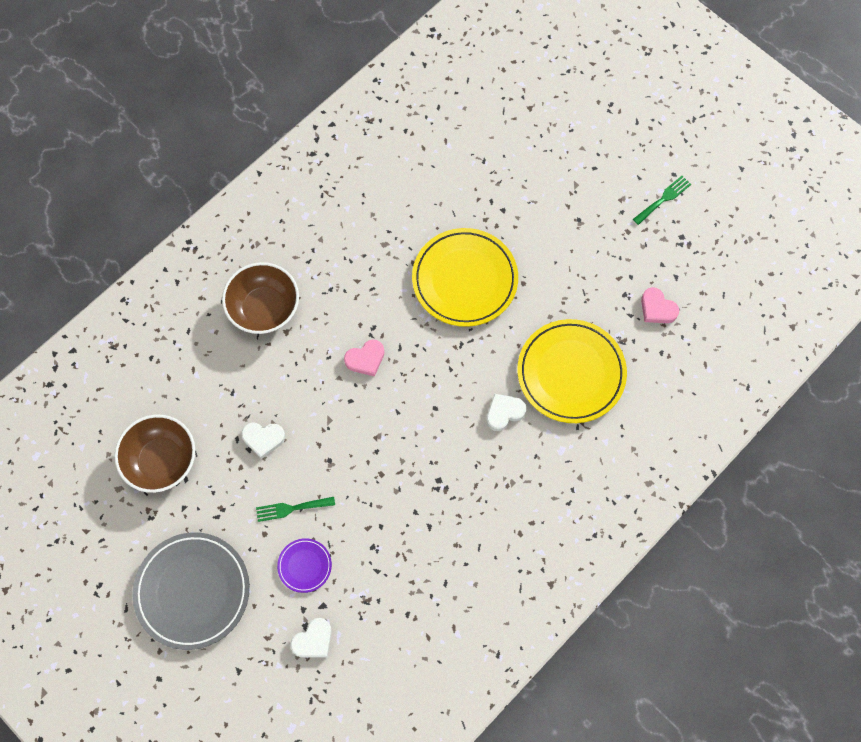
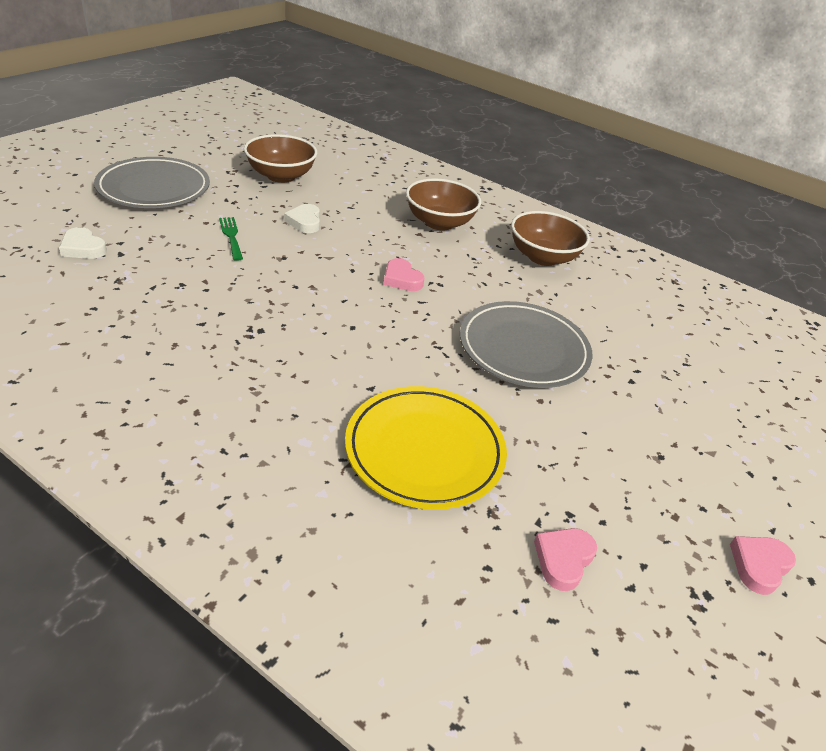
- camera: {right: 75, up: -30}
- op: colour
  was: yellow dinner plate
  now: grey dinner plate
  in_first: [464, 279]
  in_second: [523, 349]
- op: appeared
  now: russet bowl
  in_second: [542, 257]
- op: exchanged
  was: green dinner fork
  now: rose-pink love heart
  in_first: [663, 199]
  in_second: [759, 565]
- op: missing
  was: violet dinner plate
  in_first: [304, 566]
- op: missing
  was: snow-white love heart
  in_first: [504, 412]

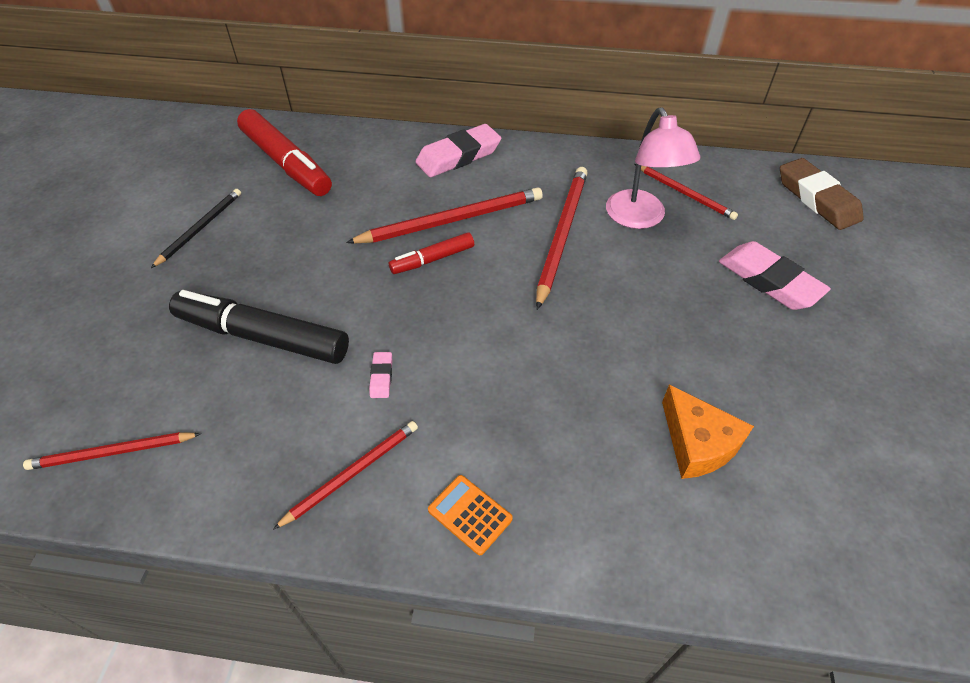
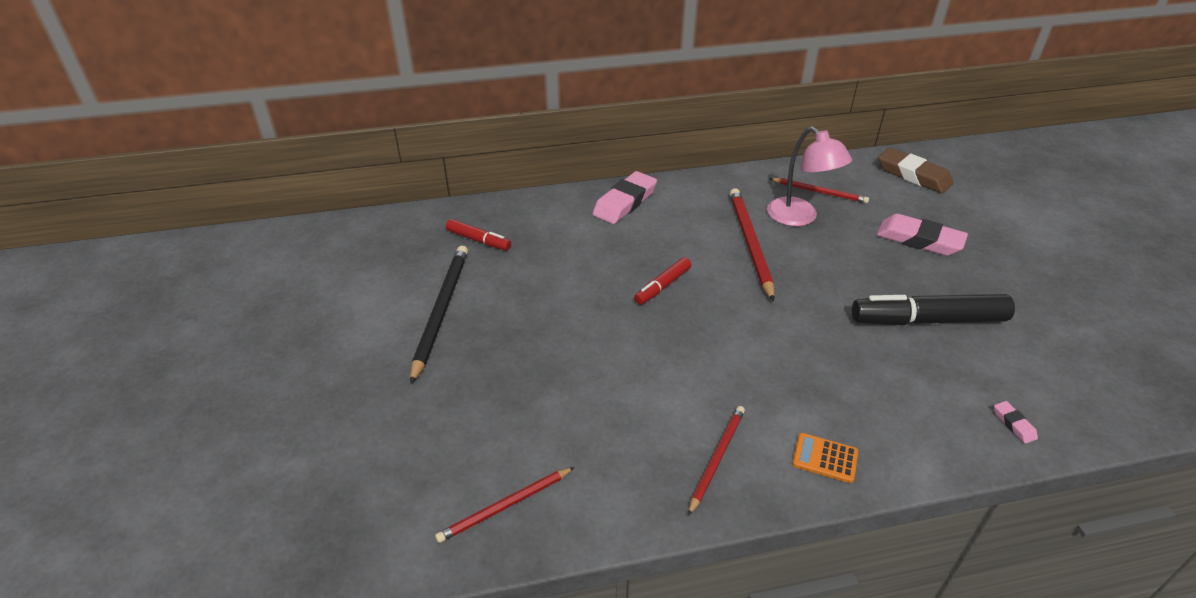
- camera: {right: -20, up: -10}
- op: size
  was: jet-black pencil
  in_first: [200, 228]
  in_second: [441, 311]
  ratio: 1.64
- op: size
  was: red marker
  in_first: [286, 163]
  in_second: [478, 240]
  ratio: 0.53
- op: relocated
  was: jet-black marker
  in_first: [262, 337]
  in_second: [927, 320]
- op: relocated
  was: rose-pink eraser
  in_first: [381, 377]
  in_second: [1014, 424]
- op: missing
  was: red pencil
  in_first: [452, 220]
- op: missing
  was: orange piece of cheese
  in_first: [697, 443]

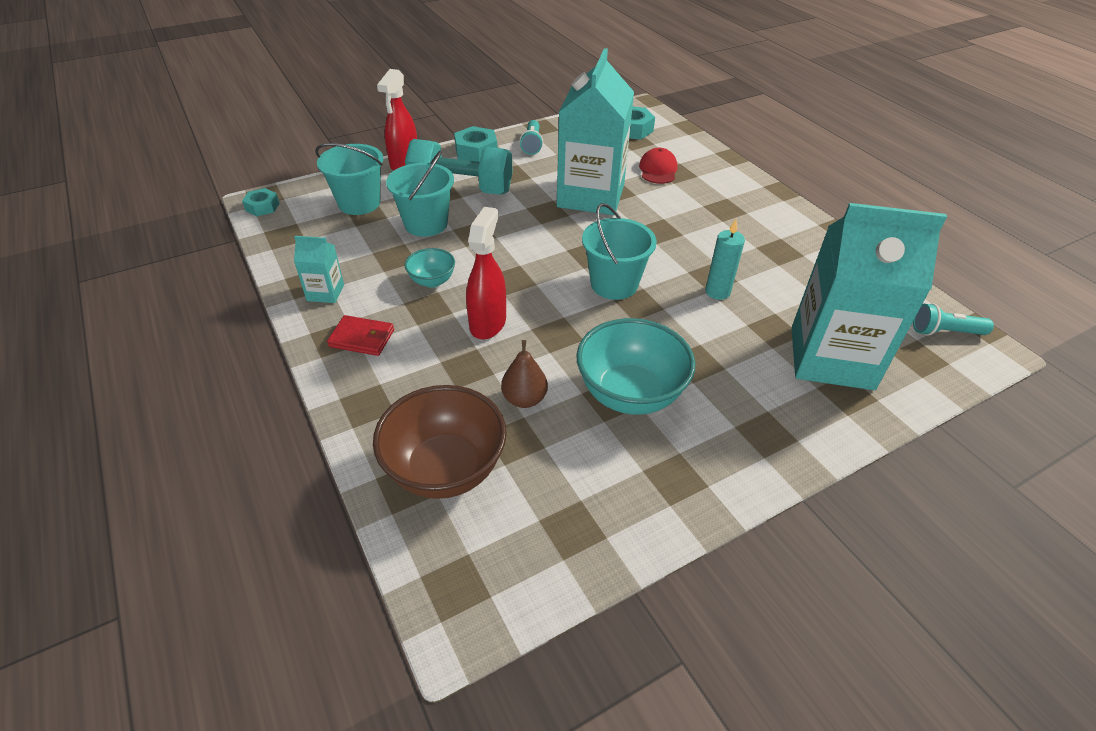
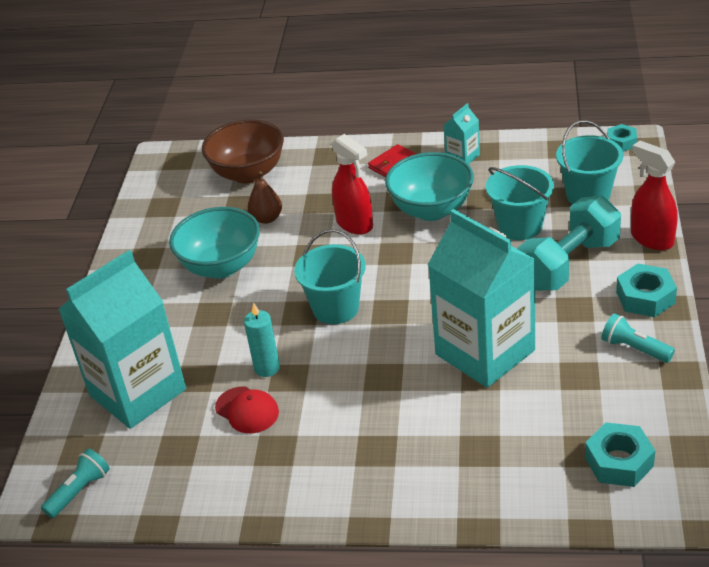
- camera: {right: 130, up: -5}
- op: relocated
  was: red cap
  in_first: [658, 170]
  in_second: [247, 410]
- op: size
  was: teal bowl
  in_first: [432, 281]
  in_second: [431, 210]
  ratio: 1.94

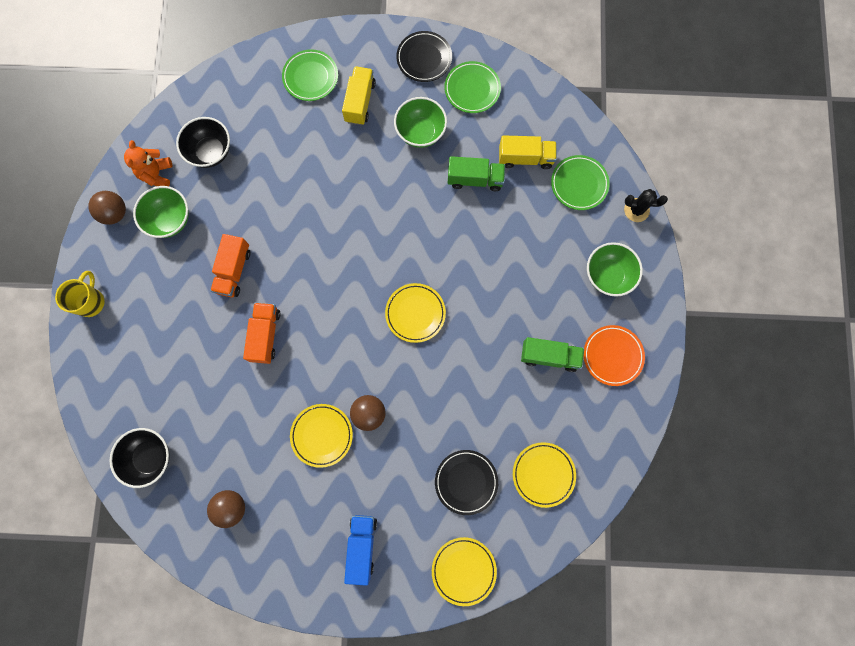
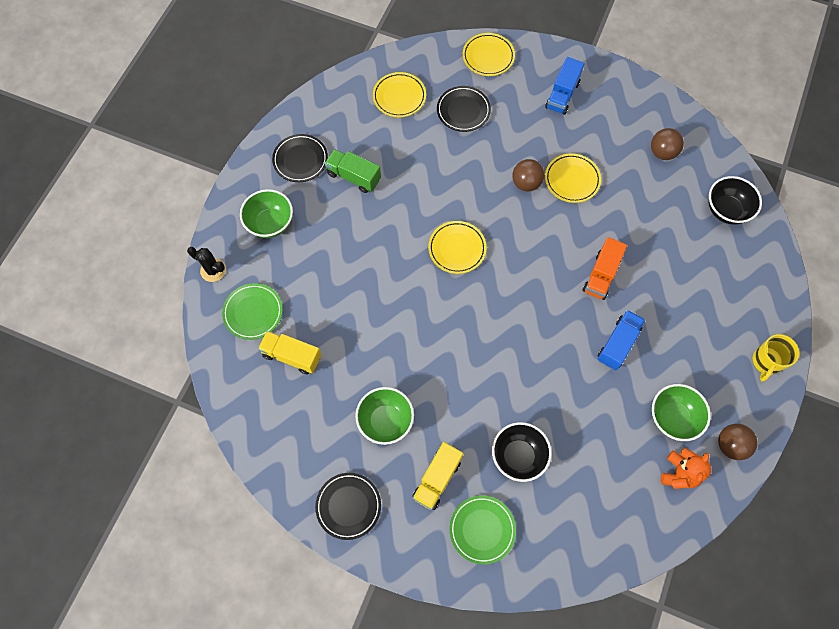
- camera: {right: -160, up: -10}
- op: colour
  was: orange dinner plate
  now: jet-black dinner plate
  in_first: [612, 356]
  in_second: [300, 160]
- op: relocated
  was: jet-black bowl
  in_first: [211, 152]
  in_second: [518, 456]
- op: colour
  was: orange truck
  now: cobalt truck
  in_first: [234, 271]
  in_second: [618, 344]
- op: missing
  was: green dinner plate
  in_first: [472, 89]
- op: missing
  was: green truck
  in_first: [475, 179]

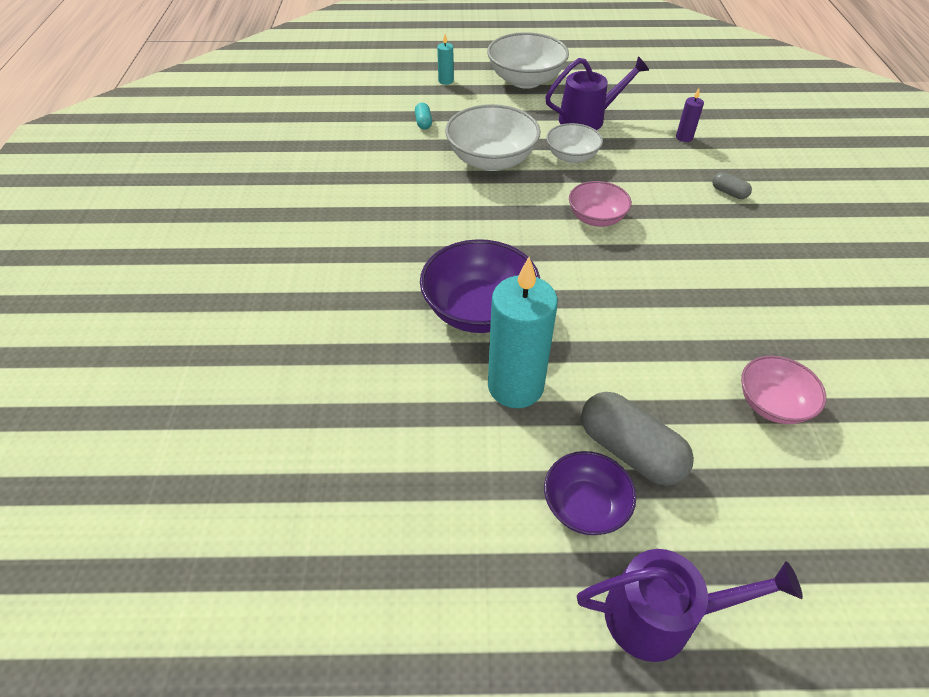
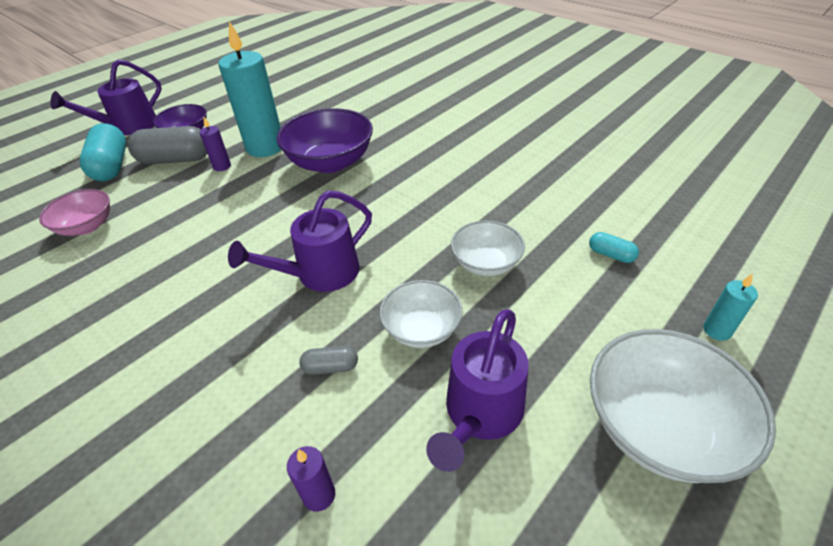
- camera: {right: 135, up: -5}
- op: appeared
  now: teal pill
  in_second: [112, 166]
- op: appeared
  now: violet candle
  in_second: [222, 166]
- op: exchanged
  was: rose-pink bowl
  now: violet watering pot
  in_first: [596, 218]
  in_second: [319, 274]
- op: relocated
  was: grey pill
  in_first: [729, 192]
  in_second: [330, 367]
- op: size
  was: snow-white bowl
  in_first: [491, 160]
  in_second: [486, 263]
  ratio: 0.61

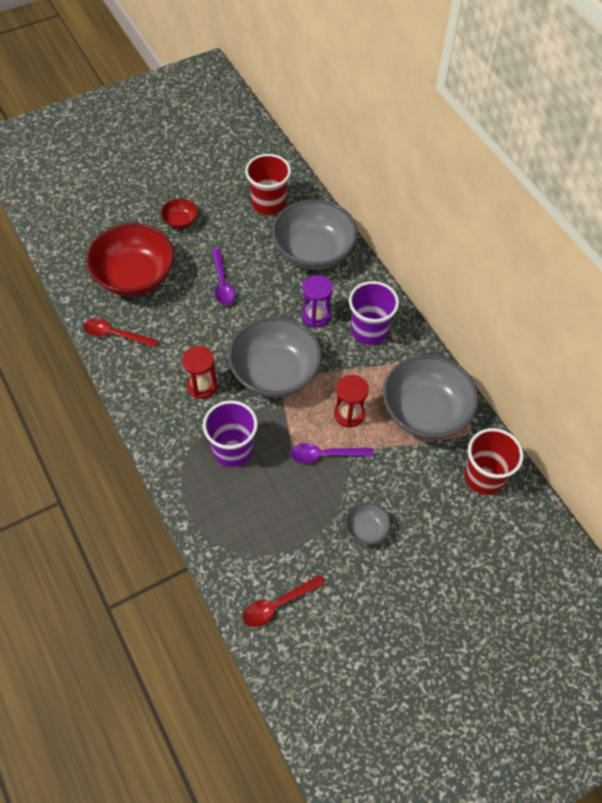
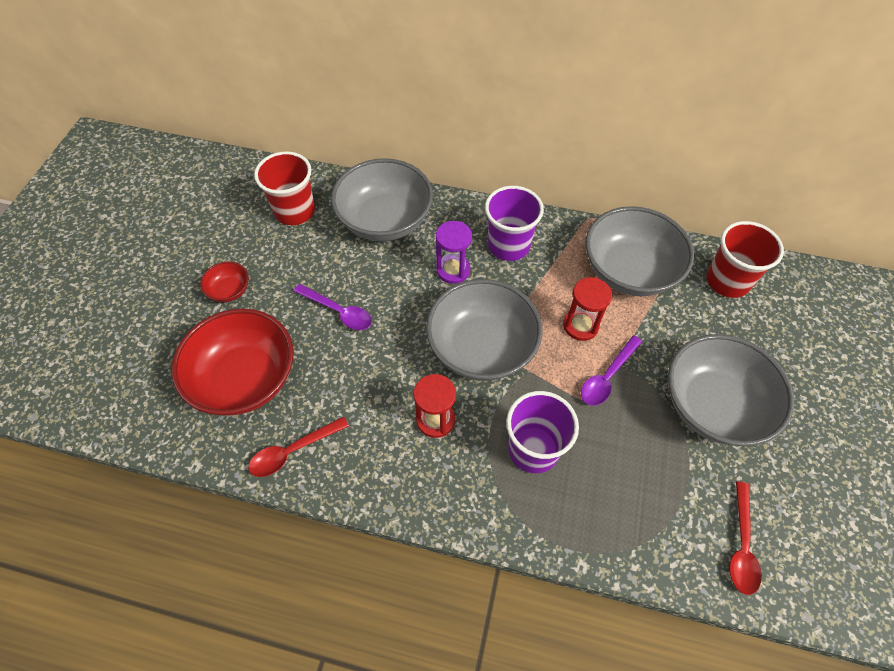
- camera: {right: -45, up: 0}
- op: size
  was: grey bowl
  in_first: [366, 529]
  in_second: [713, 405]
  ratio: 2.24

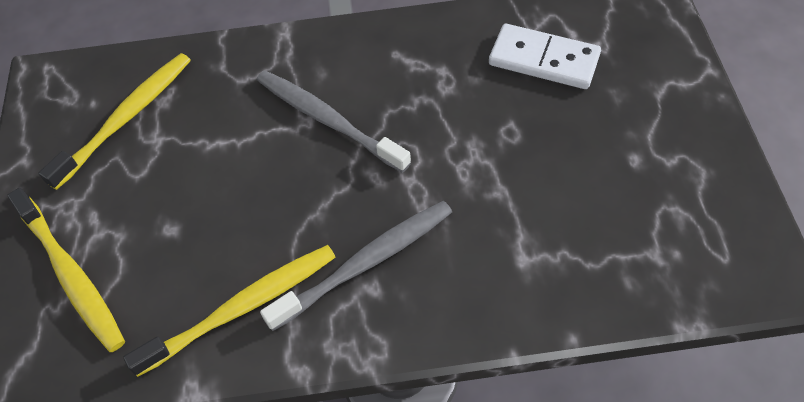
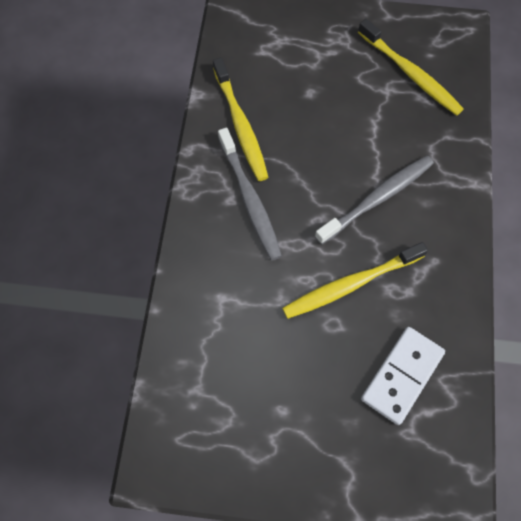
- camera: {right: 100, up: 10}
- op: relocated
  was: yellow dental brush
  in_first: [71, 276]
  in_second: [350, 284]

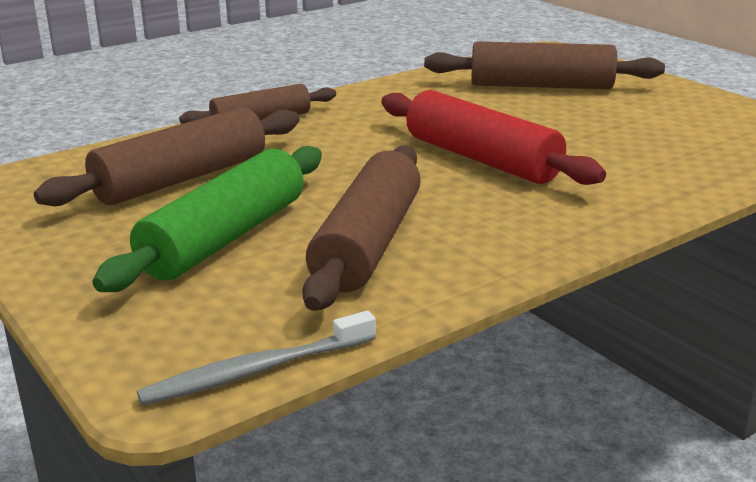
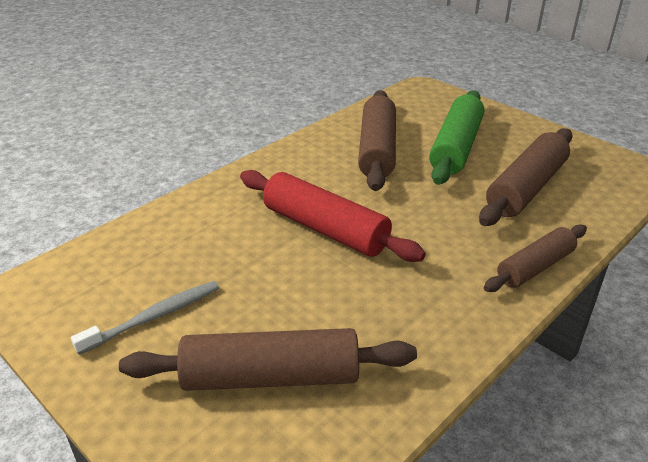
- camera: {right: 170, up: 10}
- op: relocated
  was: grey dental brush
  in_first: [256, 371]
  in_second: [154, 317]

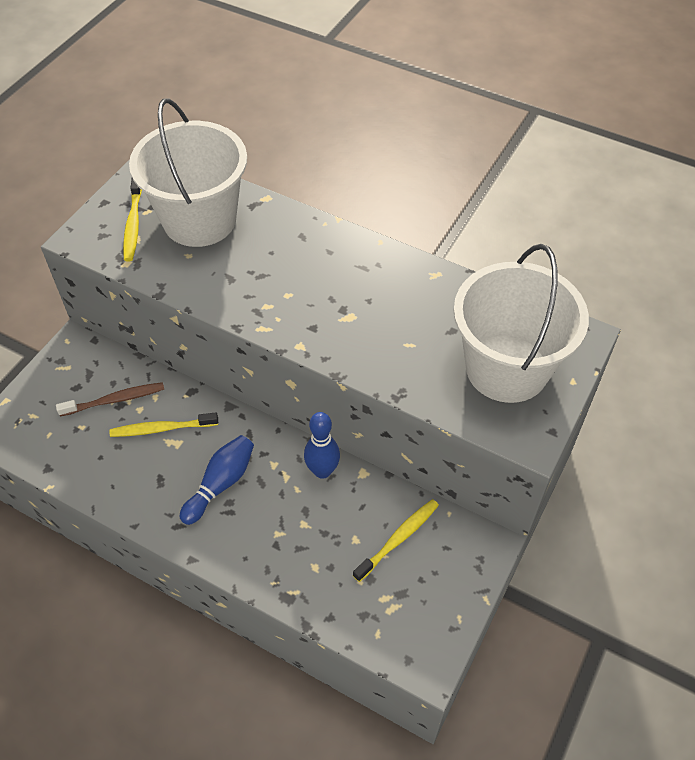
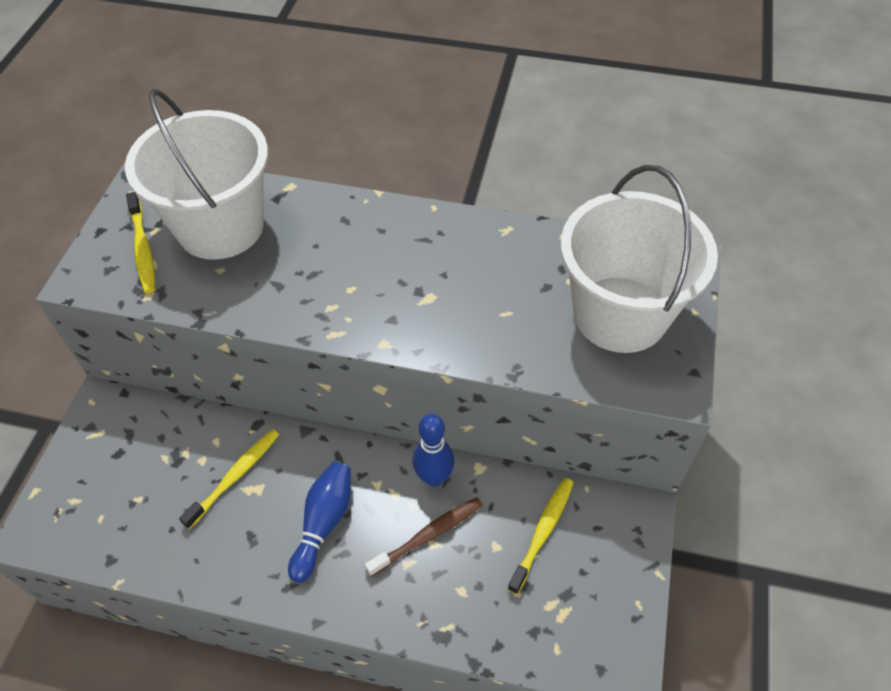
- camera: {right: -15, up: 0}
- op: spun
  was: yellow dental brush
  in_first: [162, 429]
  in_second: [235, 476]
  clockwise: 150
- op: relocated
  was: russet dental brush
  in_first: [115, 400]
  in_second: [428, 535]

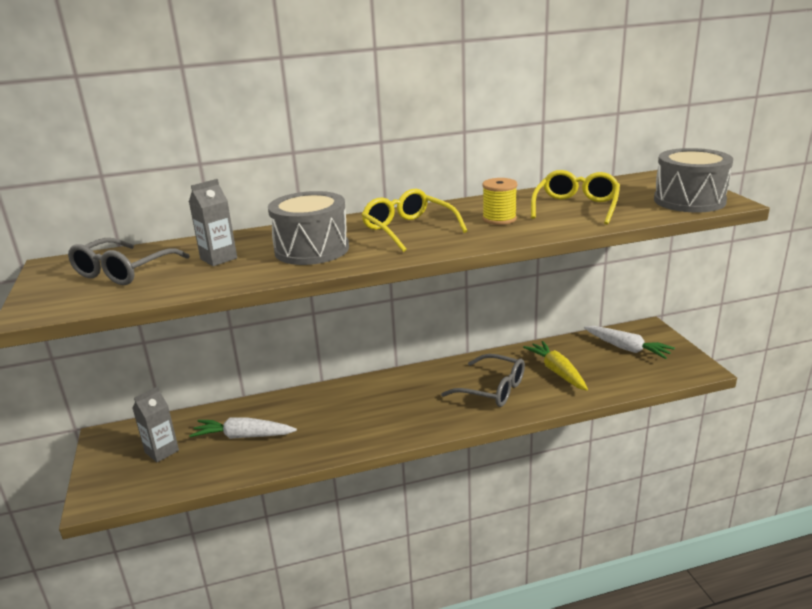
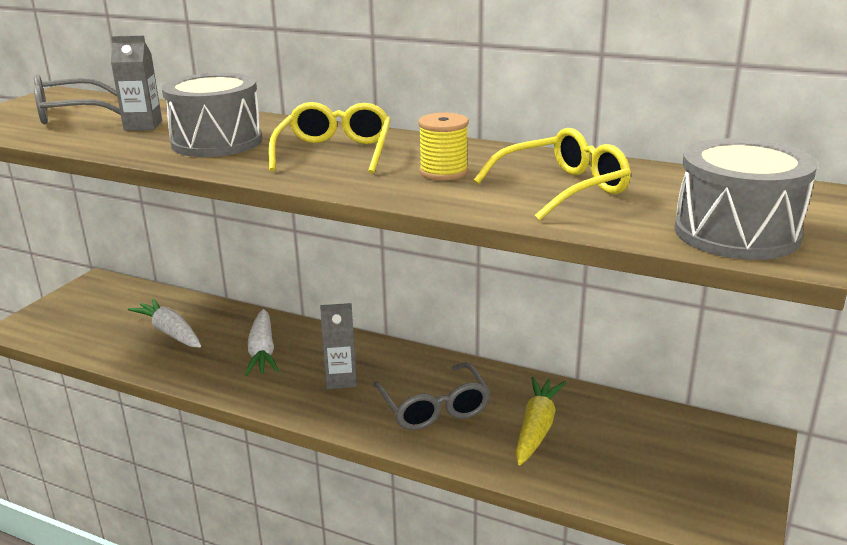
- camera: {right: 40, up: 0}
- op: relocated
  was: snow-white root vegetable
  in_first: [626, 348]
  in_second: [262, 351]
- op: relocated
  was: grey carton
  in_first: [162, 451]
  in_second: [341, 380]

